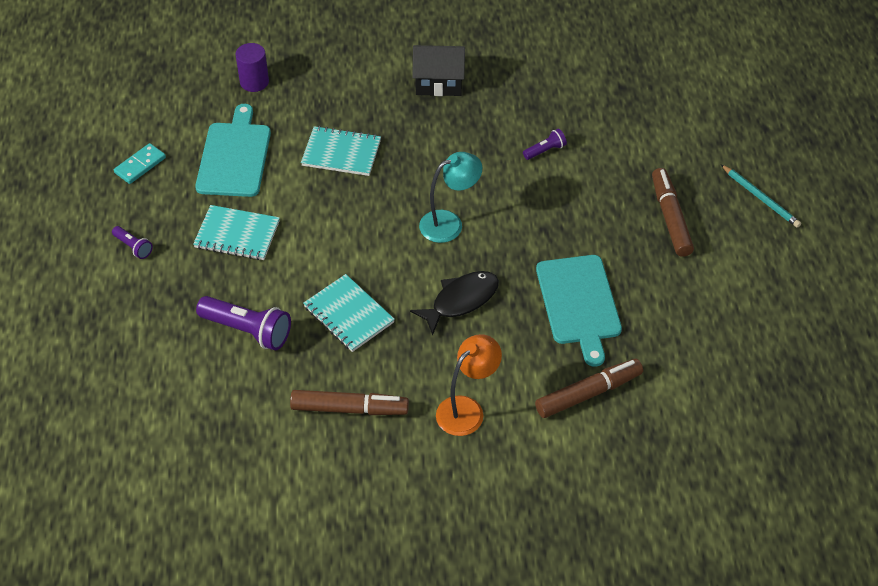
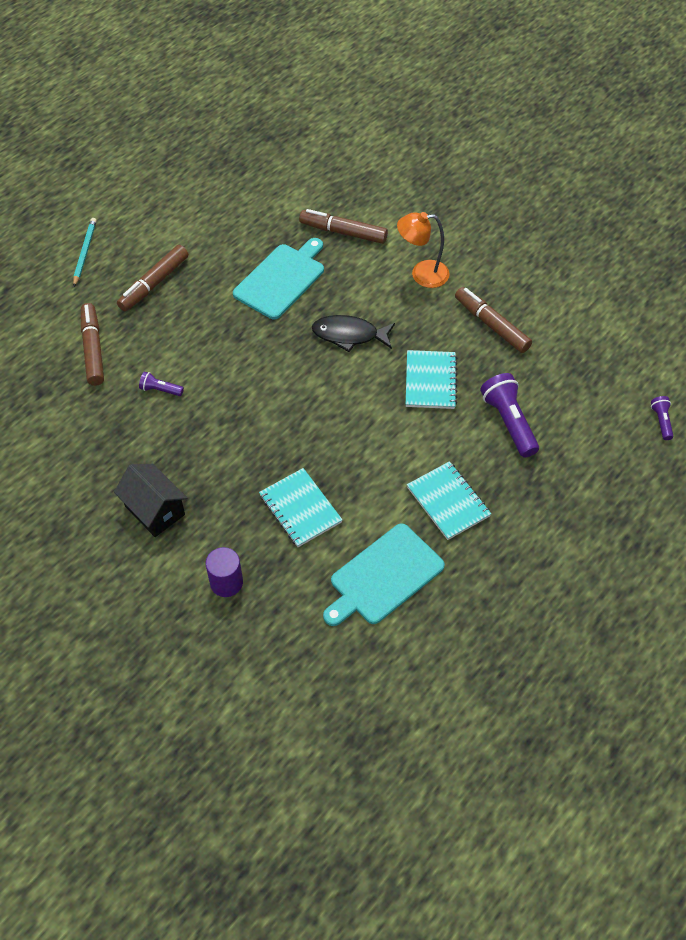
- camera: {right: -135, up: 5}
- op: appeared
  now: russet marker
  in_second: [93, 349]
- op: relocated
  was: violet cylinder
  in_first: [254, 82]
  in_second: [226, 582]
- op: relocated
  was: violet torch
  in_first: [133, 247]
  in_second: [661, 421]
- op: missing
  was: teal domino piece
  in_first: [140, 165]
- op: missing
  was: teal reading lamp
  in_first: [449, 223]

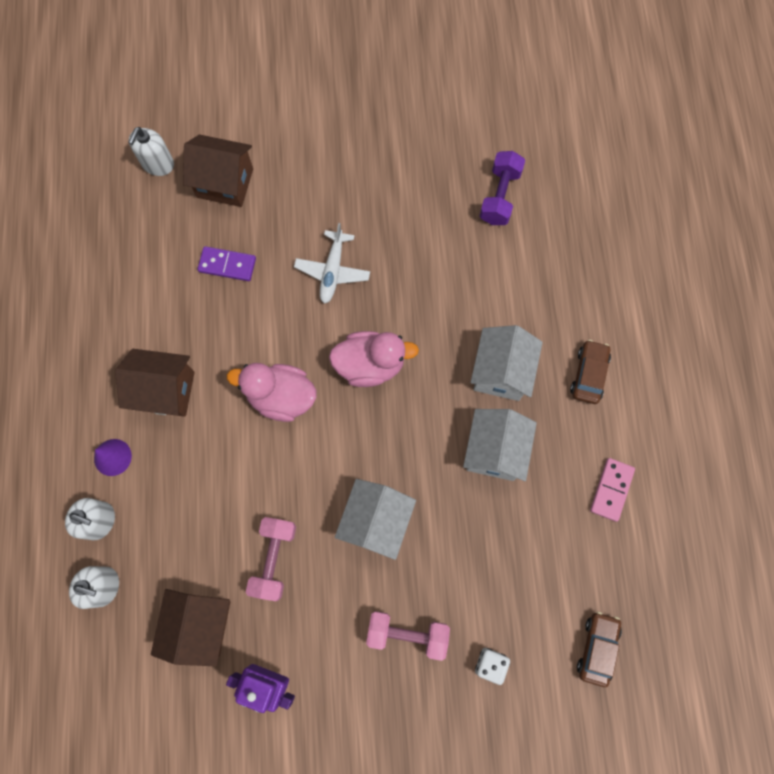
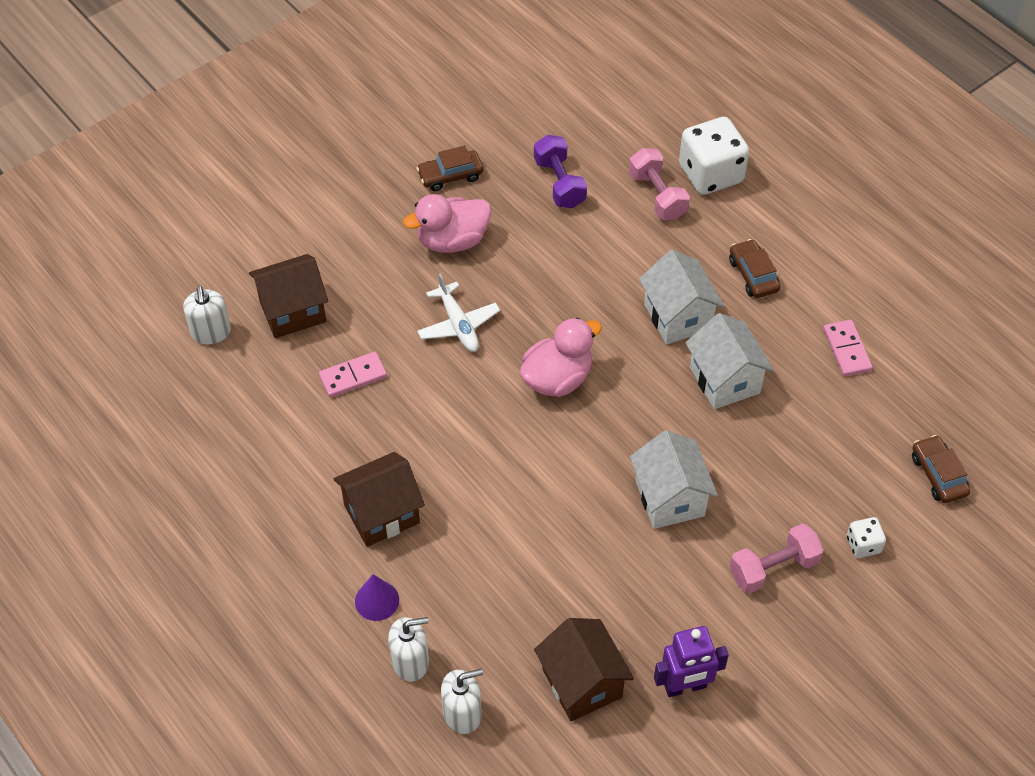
- camera: {right: -35, up: -20}
- op: colour
  was: violet domino piece
  now: rose-pink domino piece
  in_first: [227, 265]
  in_second: [353, 376]
- op: relocated
  was: rose-pink toy duck
  in_first: [281, 397]
  in_second: [452, 240]
- op: appeared
  now: russet automobile
  in_second: [450, 176]
- op: relocated
  was: rose-pink hand weight
  in_first: [274, 559]
  in_second: [657, 195]
- op: appeared
  now: snow-white game die
  in_second: [711, 174]

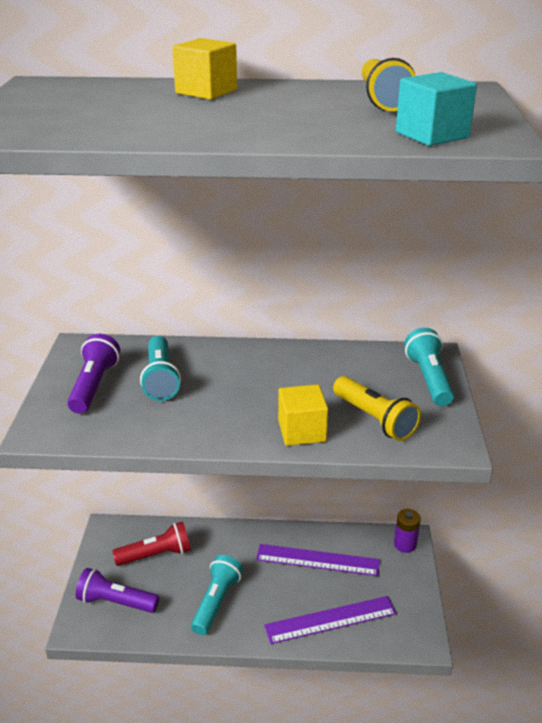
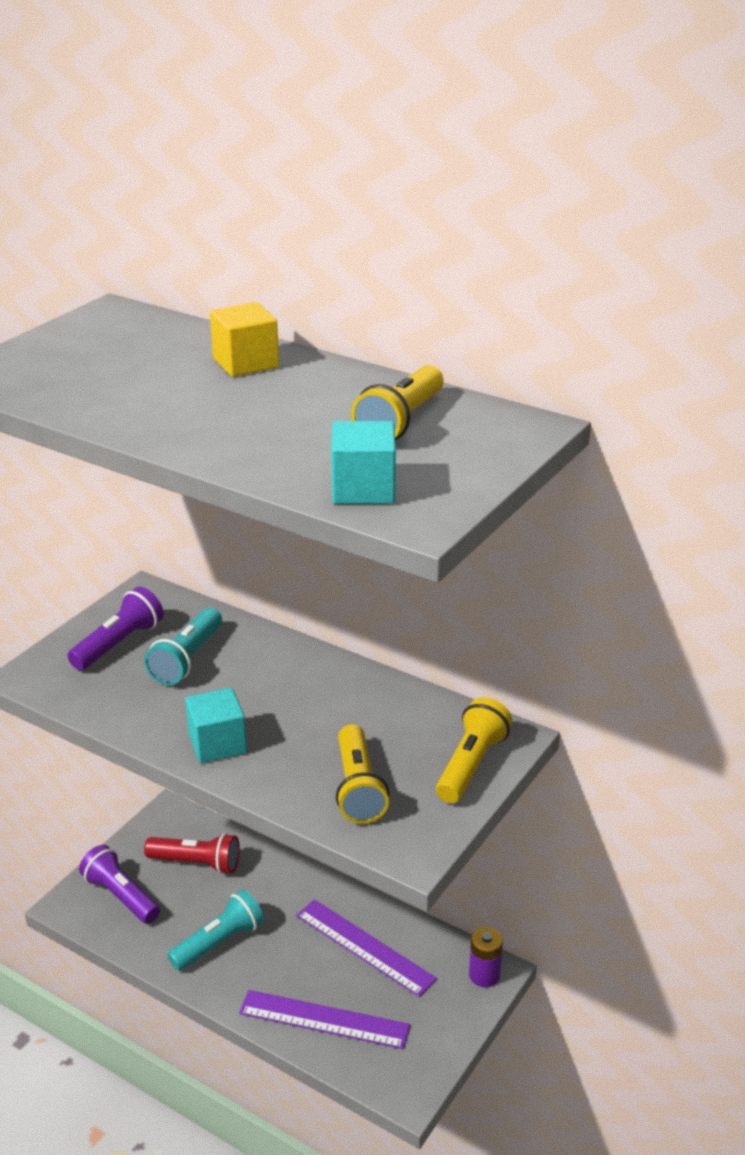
- camera: {right: 30, up: 0}
- op: appeared
  now: teal cube
  in_second: [217, 744]
- op: colour
  was: teal torch
  now: yellow torch
  in_first: [428, 379]
  in_second: [471, 764]
- op: missing
  was: yellow cube
  in_first: [302, 431]

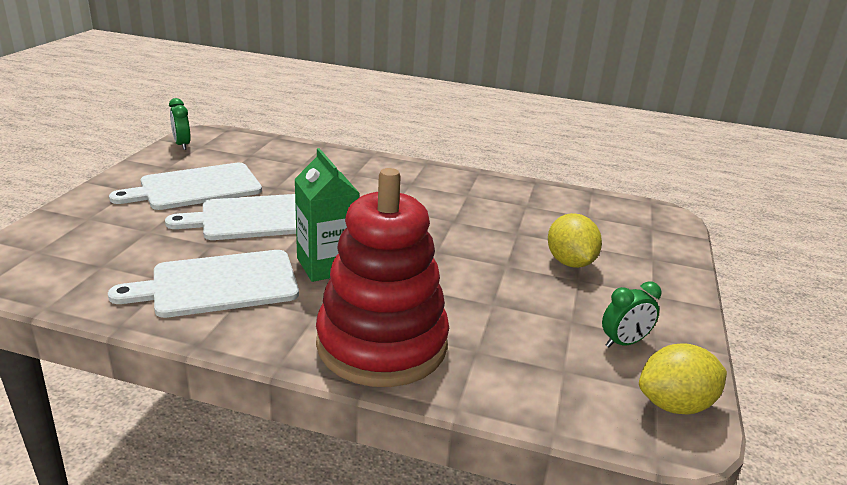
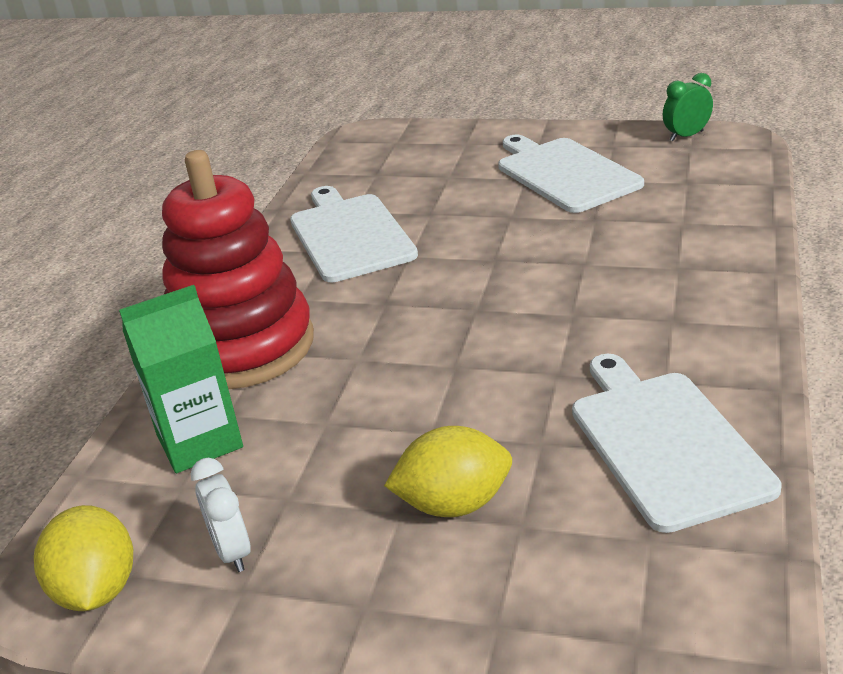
- camera: {right: 95, up: 5}
- op: relocated
  was: green carton
  in_first: [326, 265]
  in_second: [199, 441]
- op: colour
  was: green clock
  now: snow-white clock
  in_first: [624, 342]
  in_second: [232, 551]
- op: relocated
  was: snow-white bread board
  in_first: [256, 218]
  in_second: [664, 443]

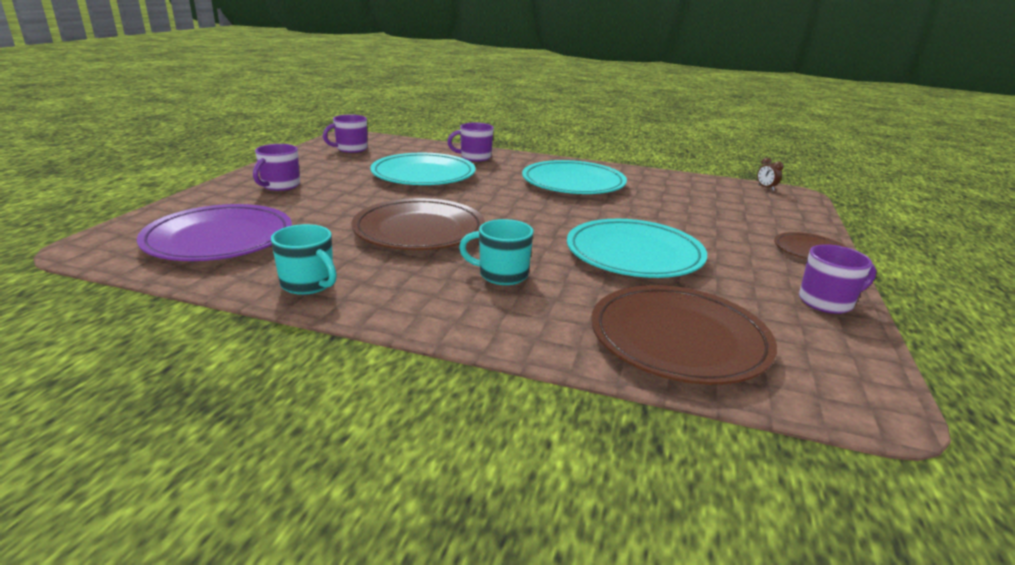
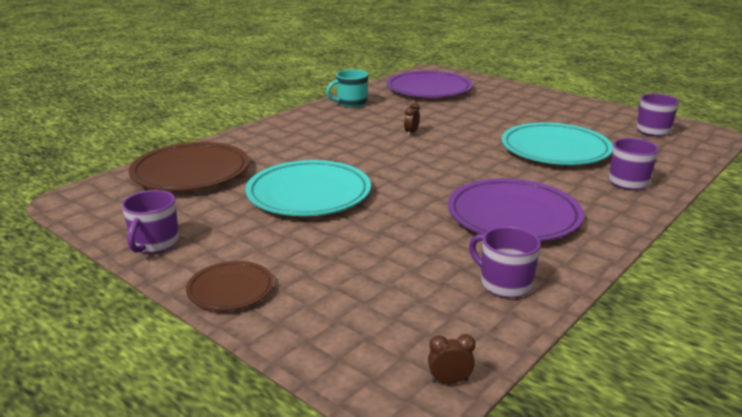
- camera: {right: 115, up: 0}
- op: exchanged
  was: russet dinner plate
  now: russet clock
  in_first: [419, 231]
  in_second: [411, 133]
- op: colour
  was: teal dinner plate
  now: violet dinner plate
  in_first: [573, 183]
  in_second: [513, 216]
- op: relocated
  was: violet mug
  in_first: [280, 186]
  in_second: [504, 284]
- op: missing
  was: teal mug
  in_first: [502, 275]

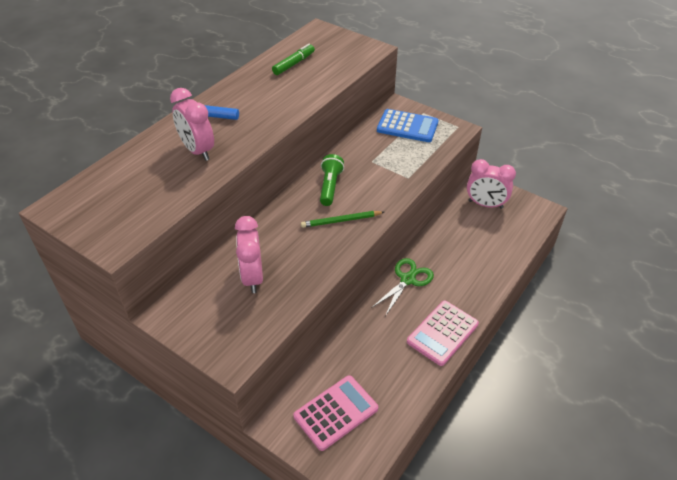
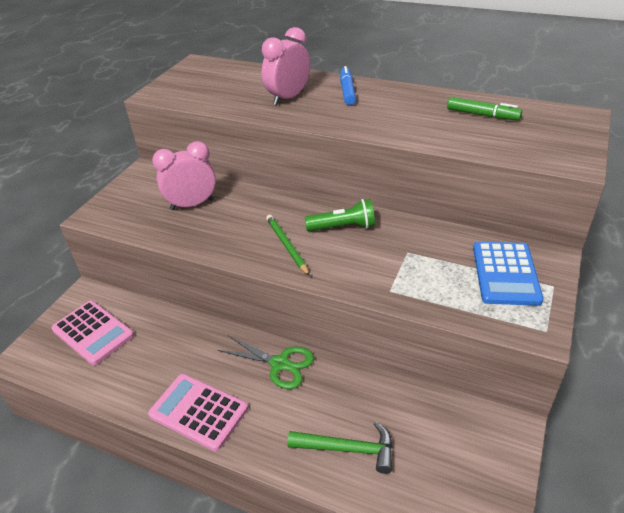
- camera: {right: 80, up: -5}
- op: appeared
  now: green claw hammer
  in_second: [348, 449]
- op: missing
  was: rose-pink clock
  in_first: [485, 204]

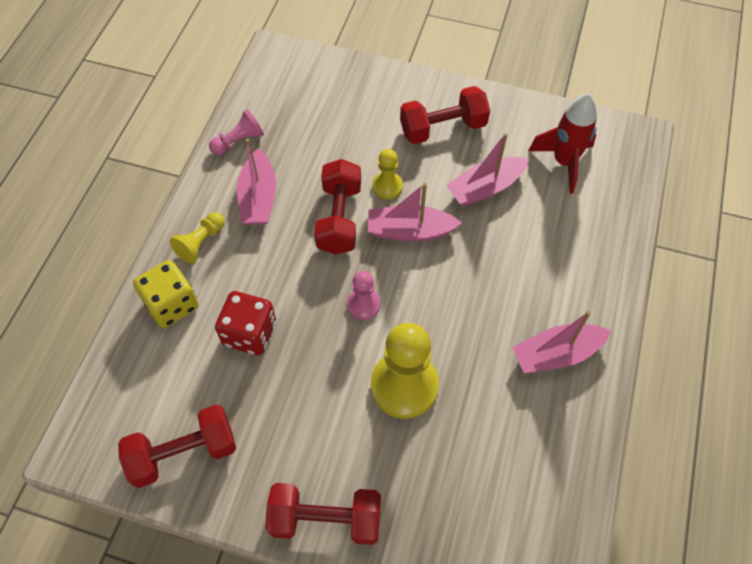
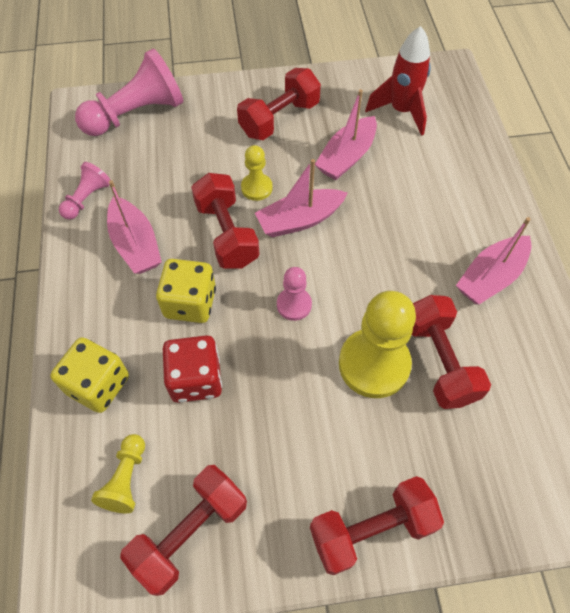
- camera: {right: -25, up: 0}
- op: appeared
  now: rose-pink game pawn
  in_second: [136, 114]
- op: relocated
  was: yellow game pawn
  in_first: [201, 243]
  in_second: [126, 479]
- op: appeared
  now: yellow game die
  in_second: [190, 303]
- op: appeared
  now: red hand weight
  in_second: [439, 361]

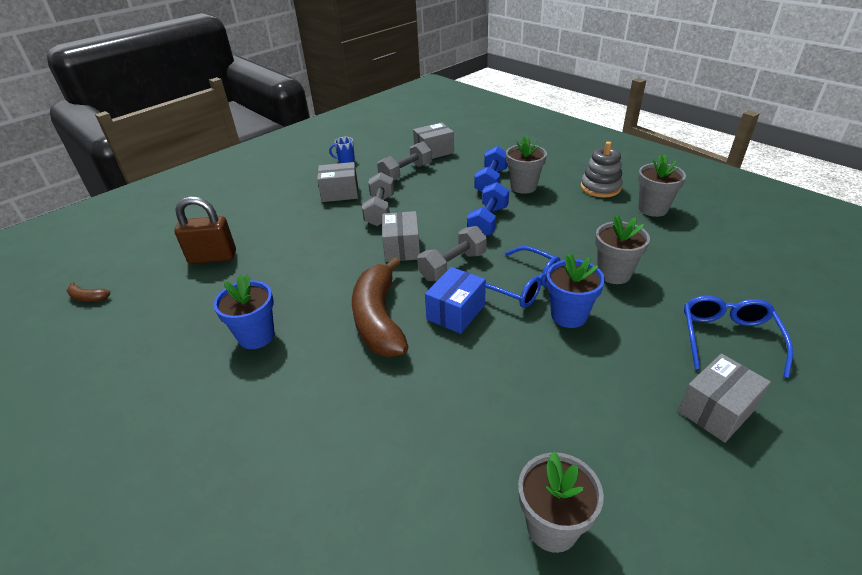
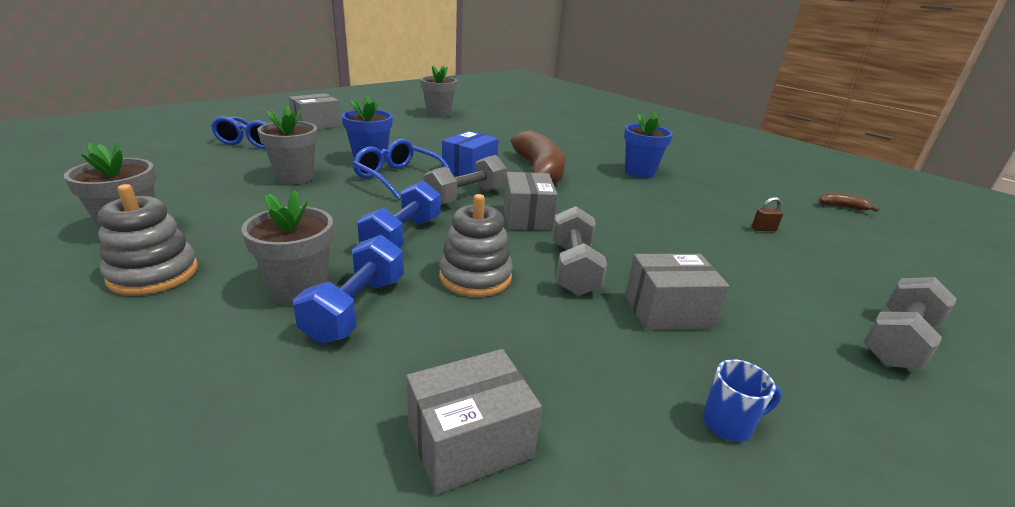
- camera: {right: 175, up: -10}
- op: appeared
  now: grey ring stacker
  in_second: [475, 277]
- op: size
  was: russet lock
  in_first: [213, 257]
  in_second: [763, 229]
  ratio: 0.4
- op: relocated
  was: grey hand weight
  in_first: [406, 173]
  in_second: [898, 341]

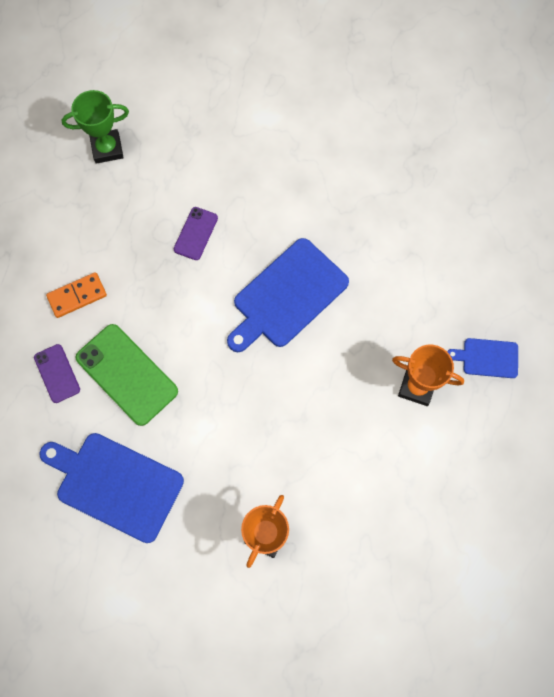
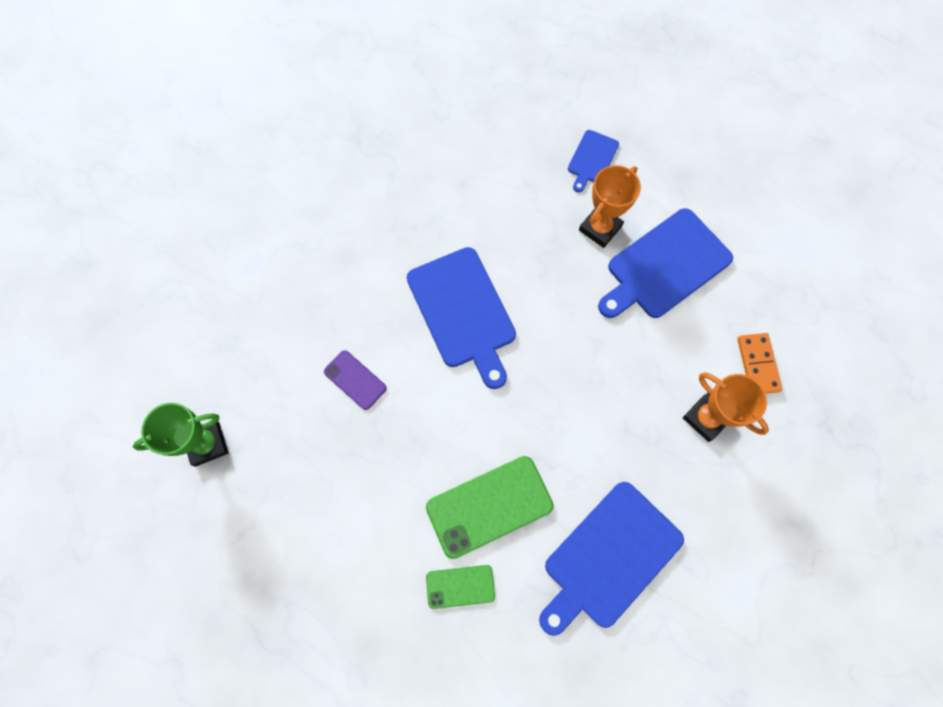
- camera: {right: -70, up: 0}
- op: spun
  was: green prize cup
  in_first: [107, 148]
  in_second: [207, 444]
  clockwise: 60
- op: colour
  was: violet mobile phone
  now: green mobile phone
  in_first: [57, 373]
  in_second: [460, 586]
- op: appeared
  now: cobalt bread board
  in_second: [664, 266]
- op: relocated
  was: orange domino piece
  in_first: [77, 296]
  in_second: [757, 364]

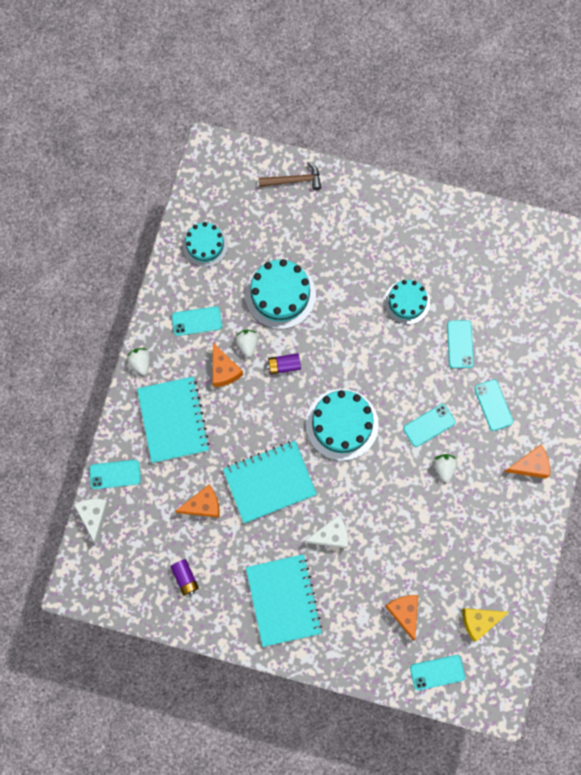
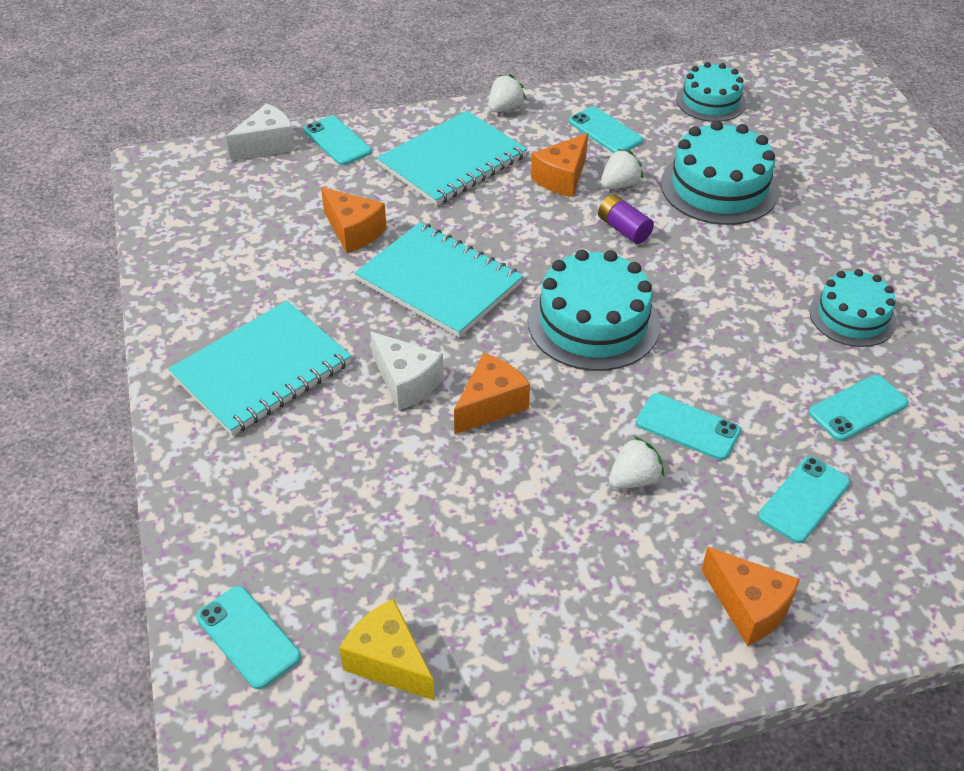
- camera: {right: 60, up: -30}
- op: relocated
  was: orange piece of cheese
  in_first: [404, 612]
  in_second: [490, 405]
- op: missing
  was: violet AA battery
  in_first: [185, 578]
- op: missing
  was: russet claw hammer
  in_first: [294, 180]

